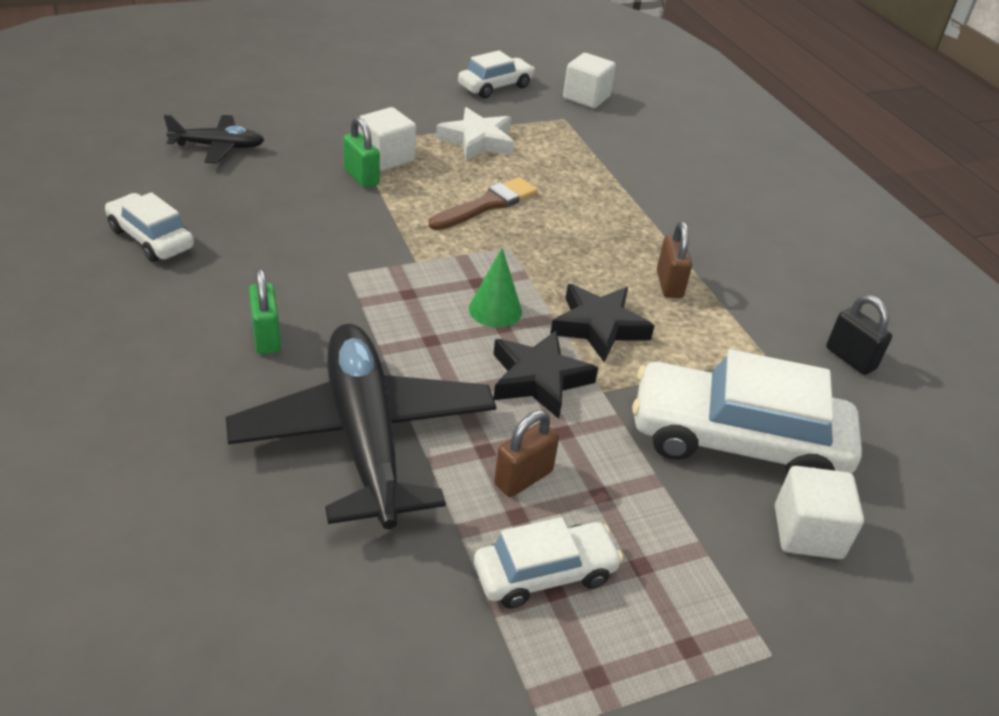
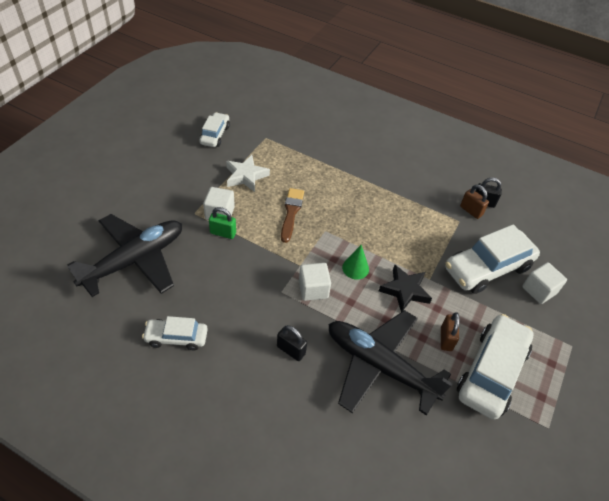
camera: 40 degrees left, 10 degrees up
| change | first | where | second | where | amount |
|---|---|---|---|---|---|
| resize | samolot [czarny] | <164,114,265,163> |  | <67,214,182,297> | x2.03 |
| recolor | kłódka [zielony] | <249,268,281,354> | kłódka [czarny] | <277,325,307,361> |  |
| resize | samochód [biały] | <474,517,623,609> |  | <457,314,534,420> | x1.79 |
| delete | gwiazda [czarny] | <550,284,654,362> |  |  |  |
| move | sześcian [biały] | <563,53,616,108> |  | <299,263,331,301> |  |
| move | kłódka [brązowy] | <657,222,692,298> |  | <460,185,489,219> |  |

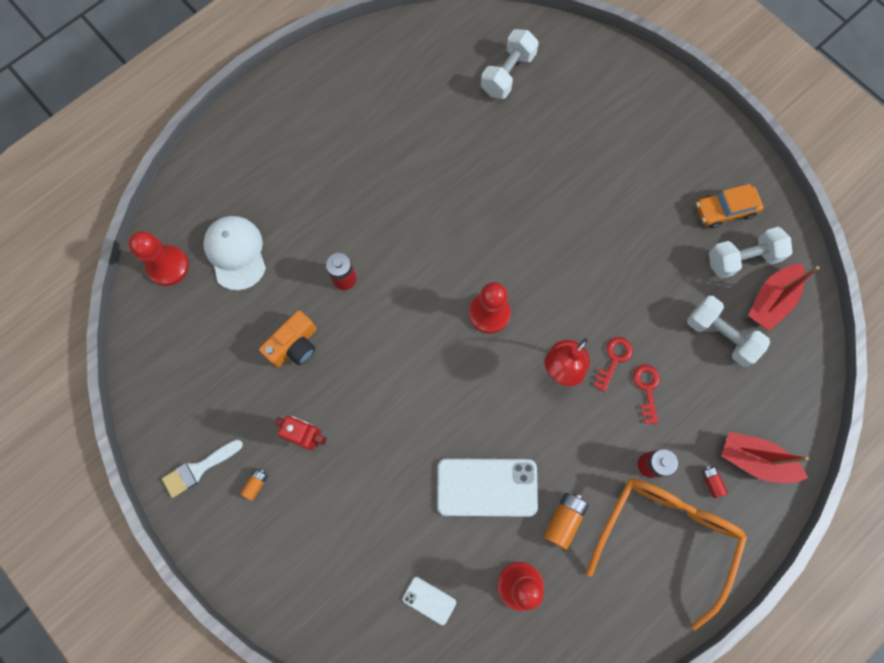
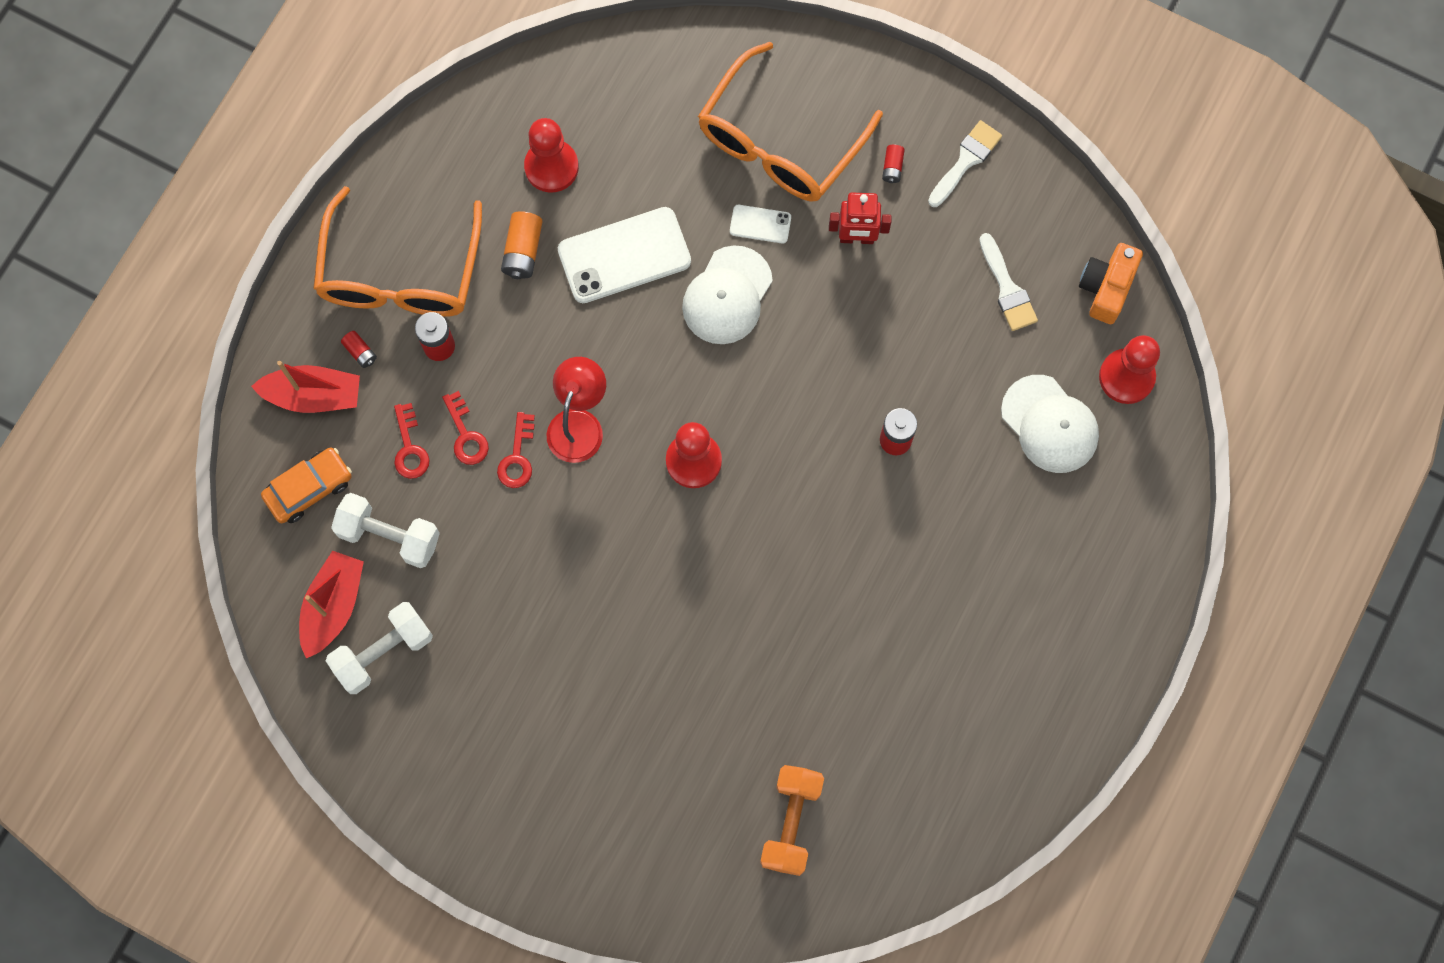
camera: 160 degrees right, 0 degrees up
| change | first | where | second | where | amount |
|---|---|---|---|---|---|
| recolor | bateria [pomarańczowy] | <240,469,268,501> | bateria [czerwony] | <882,145,905,183> |  |
| move | aparat fotograficzny [pomarańczowy] | <259,310,316,367> |  | <1079,243,1143,324> |  |
| move | telefon [biały] | <403,577,456,625> |  | <730,205,791,244> |  |
| recolor | hantel [biały] | <481,29,539,99> | hantel [pomarańczowy] | <760,765,824,876> |  |
| move | samochód [pomarańczowy] | <696,184,763,228> |  | <261,448,352,523> |  |
| insert |  |  | klucz [czerwony] | <394,403,429,479> |  |
| insert |  |  | czapka [biały] | <682,245,773,344> |  |
| insert |  |  | okulary [pomarańczowy] | <698,42,883,202> |  |
| insert |  |  | pędzel [biały] | <979,233,1038,331> |  |

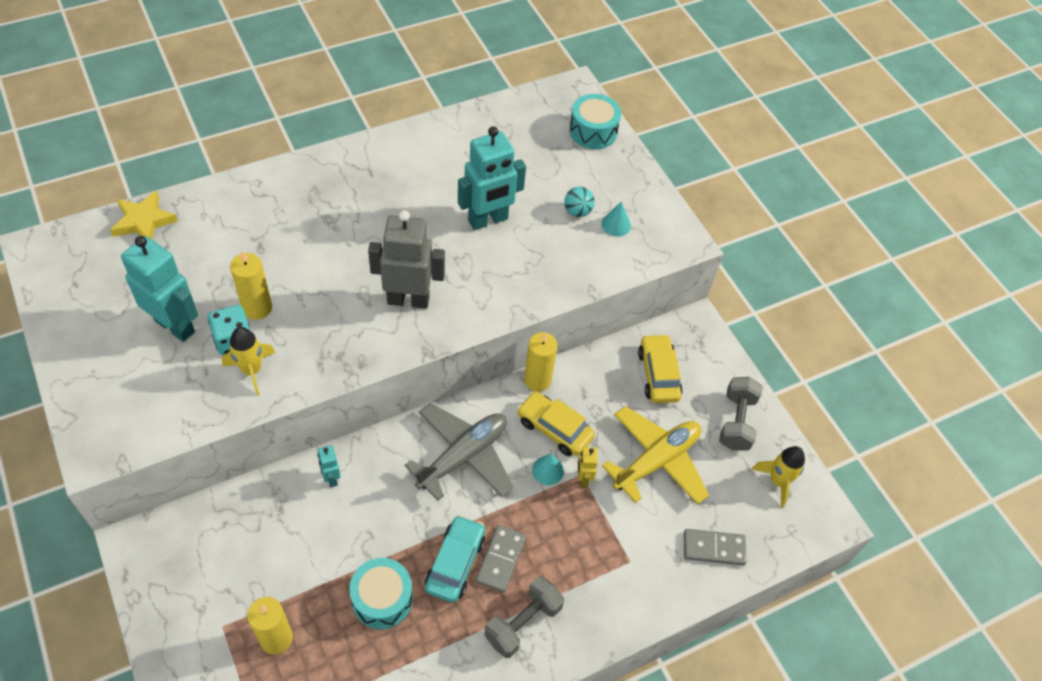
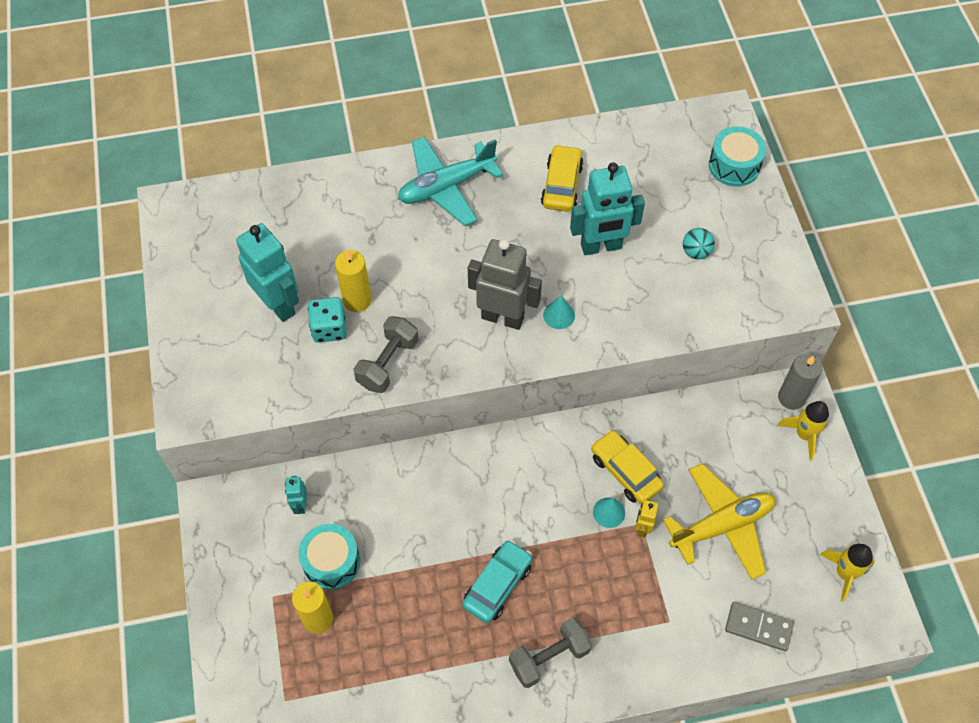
camera: 20 degrees right, 5 degrees up
| change | first | where | second | where | amount |
|---|---|---|---|---|---|
| delete | gwiazda [żółty] | <110,190,178,239> |  |  |  |
| move | rakieta [żółty] | <222,327,275,396> |  | <777,401,829,460> |  |
| move | robot [turkusowy] | <317,445,341,487> |  | <285,476,307,514> |  |
| move | bęben [turkusowy] | <349,558,413,629> |  | <298,524,360,590> |  |
| delete | samolot [szary] | <404,403,514,501> |  |  |  |
| delete | kostka domina [szary] | <476,525,526,592> |  |  |  |
| delete | świeca [żółty] | <524,332,558,392> |  |  |  |
| move | stożek [turkusowy] | <601,201,631,237> |  | <543,296,575,329> |  |
| move | samochód [żółty] | <638,334,683,403> |  | <541,144,584,212> |  |
| move | hantel [szary] | <719,377,763,451> |  | <354,316,419,393> |  |
| insert |  |  | samolot [turkusowy] | <398,136,503,226> |  |
| insert |  |  | świeca [szary] | <778,353,823,410> |  |

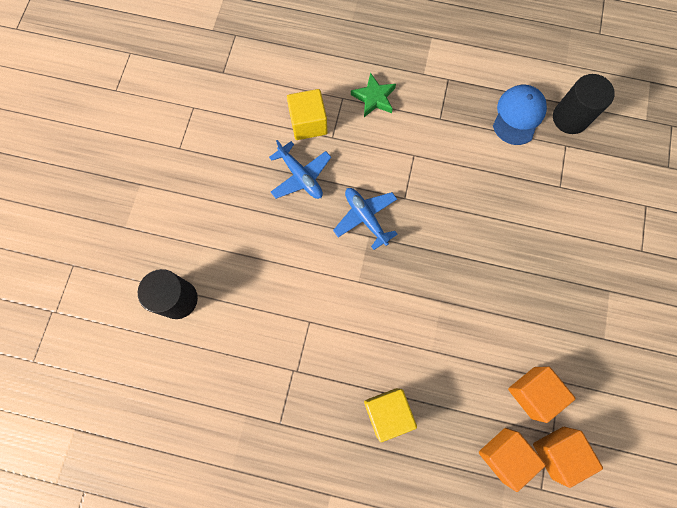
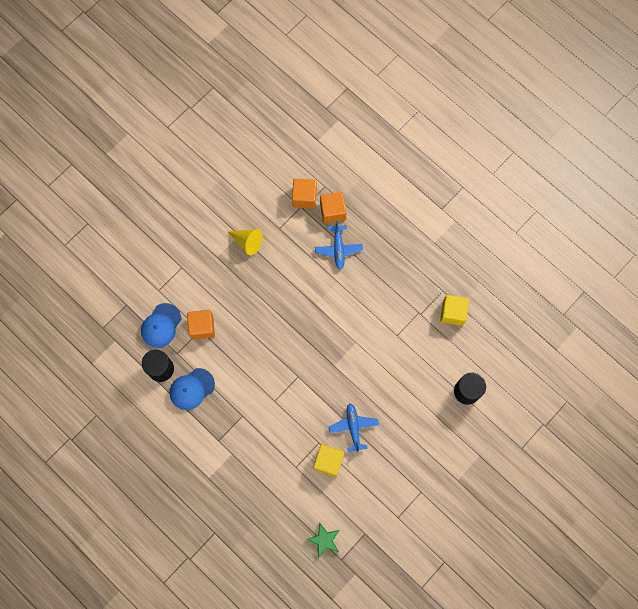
camera: 150 degrees left, 0 degrees up
| change | first | where | second | where | amount |
|---|---|---|---|---|---|
| move | samolot [niebieski] | <333,188,398,250> |  | <315,221,363,270> |  |
| move | gwiazda [zielony] | <351,72,396,117> |  | <306,523,339,558> |  |
| move | sześcian [żółty] | <364,388,417,442> |  | <440,295,469,326> |  |
| move | sześcian [pomarańczowy] | <508,366,576,423> |  | <187,310,215,340> |  |
| insert |  |  | czapka [niebieski] | <141,303,181,348> |  |
| insert |  |  | stożek [żółty] | <228,229,263,256> |  |

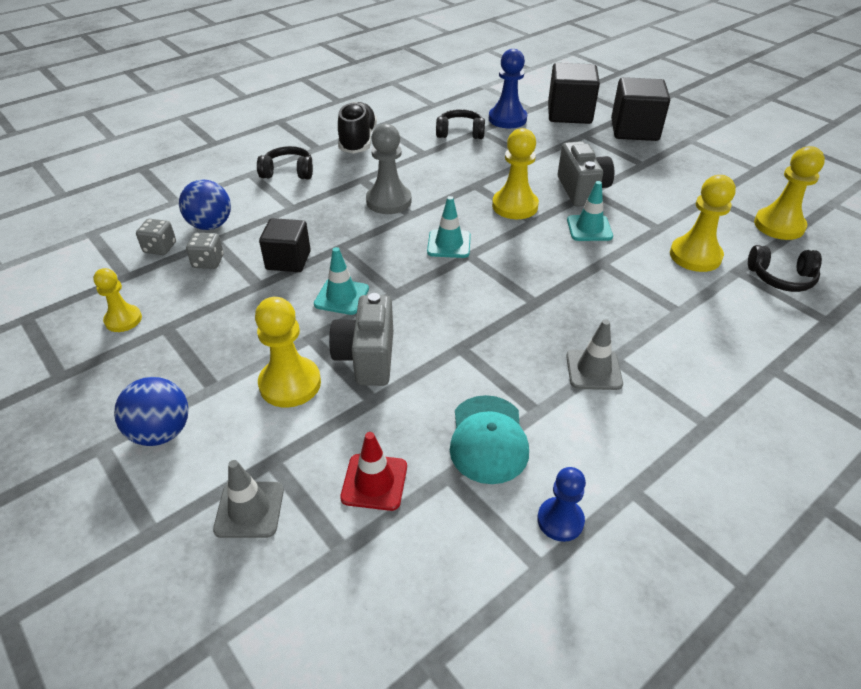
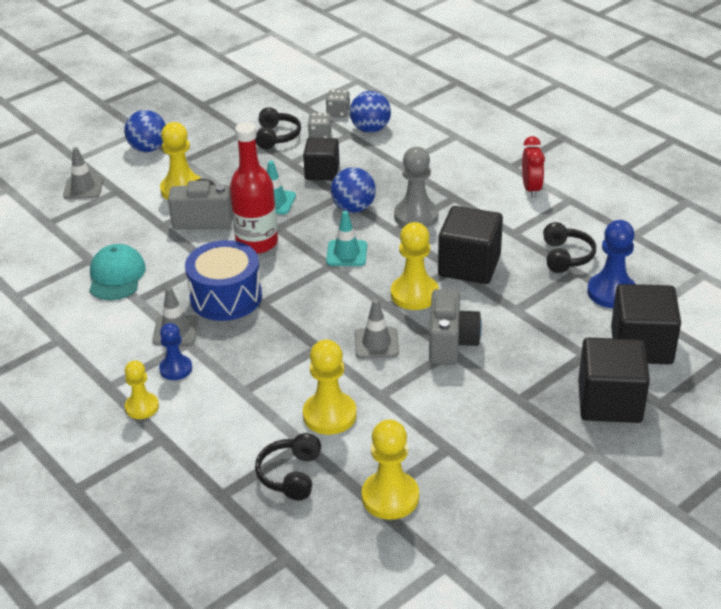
camera: 90 degrees right, 5 degrees down
| change | first | where | second | where | amount |
|---|---|---|---|---|---|
| move | pionek [żółty] | <93,268,142,332> |  | <125,360,159,419> |  |
| move | słuchawki [czarny] | <257,146,313,180> |  | <255,107,301,149> |  |
| replace | but [czarny] | <338,102,377,154> | budzik [czerwony] | <522,136,545,198> |  |
| delete | pachołek [czerwony] | <340,432,407,511> |  |  |  |
| rotate | czapka [turkusowy] | <450,395,529,484> |  | <89,244,146,300> | 90 degrees clockwise |
| move | pionek [niebieski] | <537,467,586,542> |  | <159,323,192,380> |  |
| rotate | aparat fotograficzny [szary] | <558,141,614,207> |  | <429,289,482,365> | 75 degrees counterclockwise |
| recolor | pachołek [turkusowy] | <567,181,613,241> | pachołek [szary] | <355,299,399,359> |  |
| insert |  |  | bęben [niebieski] | <185,240,262,321> |  |
| insert |  |  | butelka [czerwony] | <230,122,278,254> |  |
| insert |  |  | piłka [niebieski] | <331,167,376,213> |  |
| insert |  |  | sześcian [czarny] | <438,206,503,284> |  |

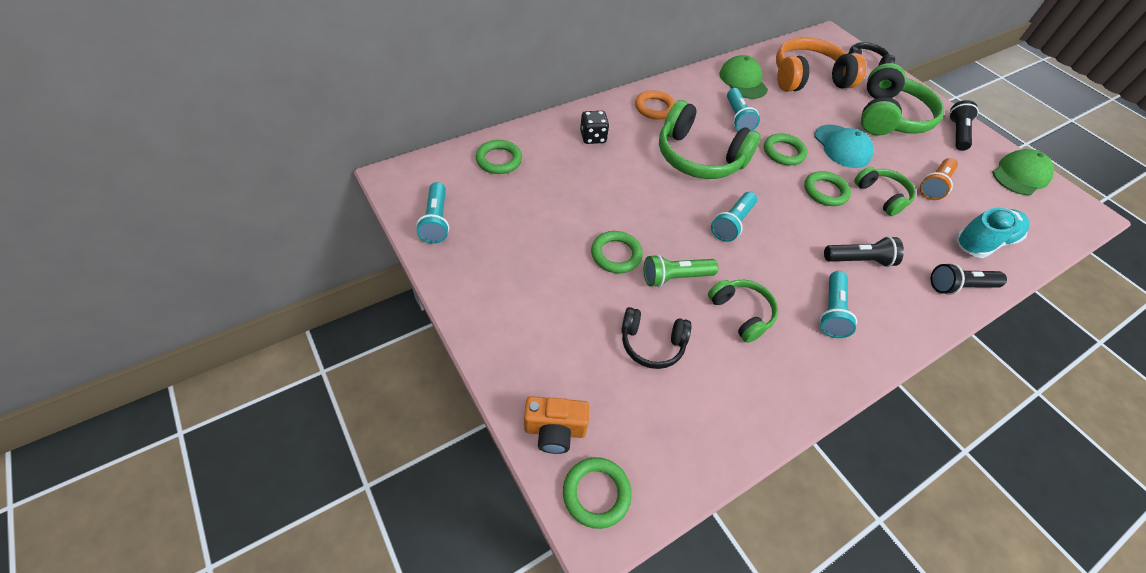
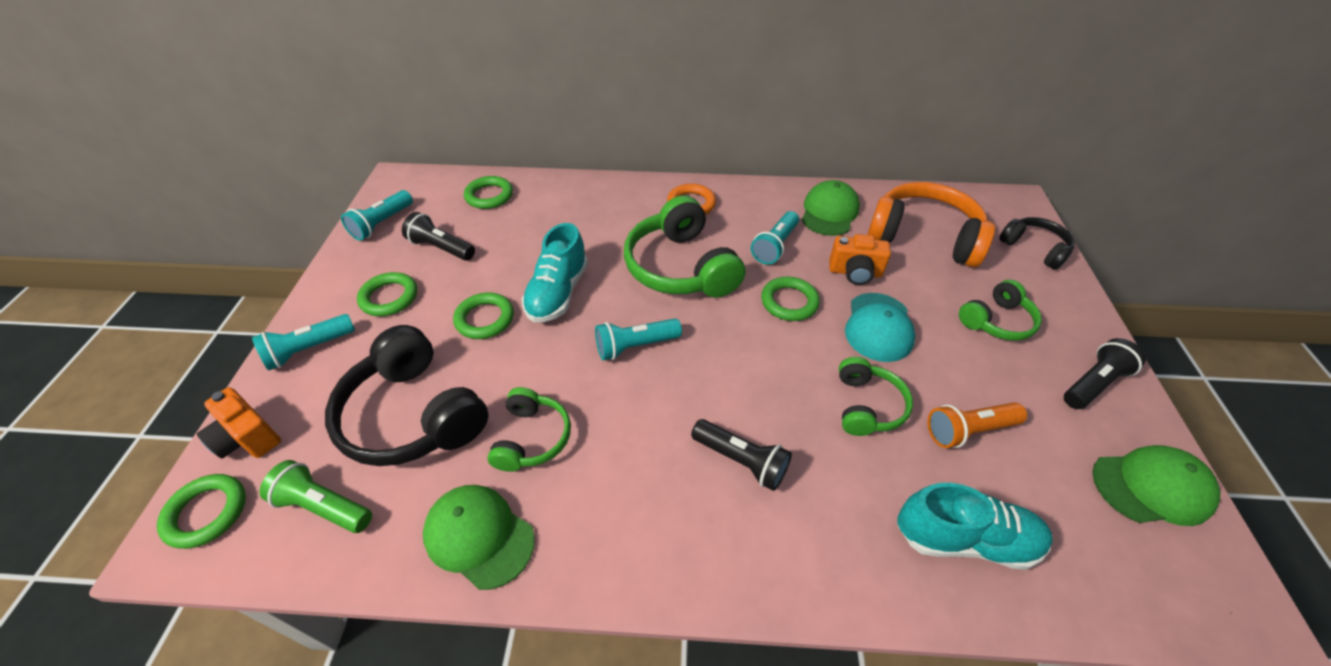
camera: 40 degrees right, 5 degrees down
| change | first | where | second | where | amount |
|---|---|---|---|---|---|
| delete | kostka do gry [czarny] | <580,111,609,144> |  |  |  |
| resize | słuchawki [czarny] | <621,307,691,369> |  | <325,325,489,466> | x1.78 |
| move | latarka [zielony] | <644,254,718,287> |  | <259,460,372,533> |  |
| move | pierścień [zielony] | <804,171,851,206> |  | <357,272,417,316> |  |
| move | latarka [turkusowy] | <819,271,857,338> |  | <252,314,355,371> |  |
| resize | słuchawki [zielony] | <861,63,944,135> |  | <959,280,1042,341> | x0.56 |
| move | latarka [czarny] | <931,263,1007,295> |  | <402,212,475,261> |  |
| insert |  |  | czapka [zielony] | <423,485,535,590> |  |
| insert |  |  | but [turkusowy] | <522,223,588,322> |  |
| insert |  |  | aparat fotograficzny [pomarańczowy] | <829,234,891,285> |  |

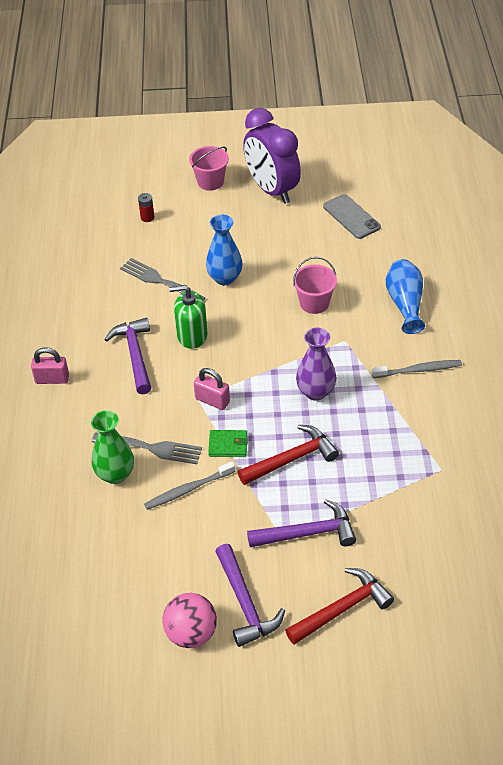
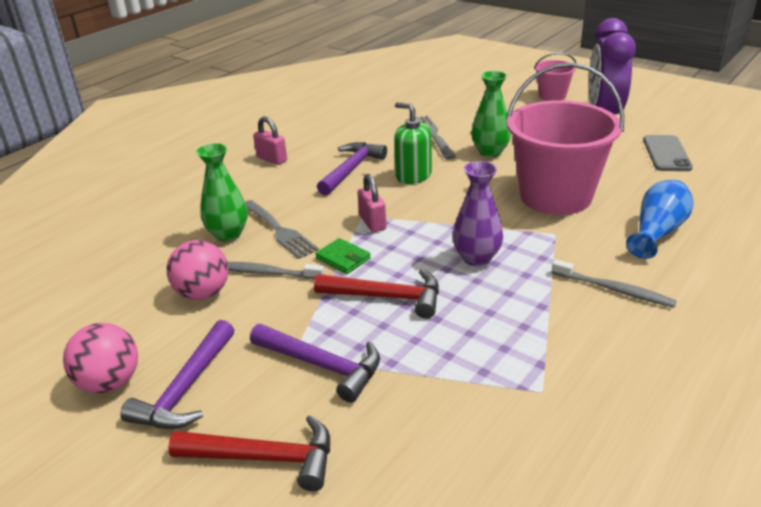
camera: 40 degrees right, 15 degrees down
| change | first | where | second | where | amount |
|---|---|---|---|---|---|
| delete | bateria [czerwony] | <138,193,154,222> |  |  |  |
| recolor | wazon [niebieski] | <206,215,243,285> | wazon [zielony] | <471,71,511,157> |  |
| resize | wiadro [różowy] | <293,257,337,314> |  | <506,63,624,215> | x2.06 |
| insert |  |  | piłka [różowy] | <167,240,229,300> |  |

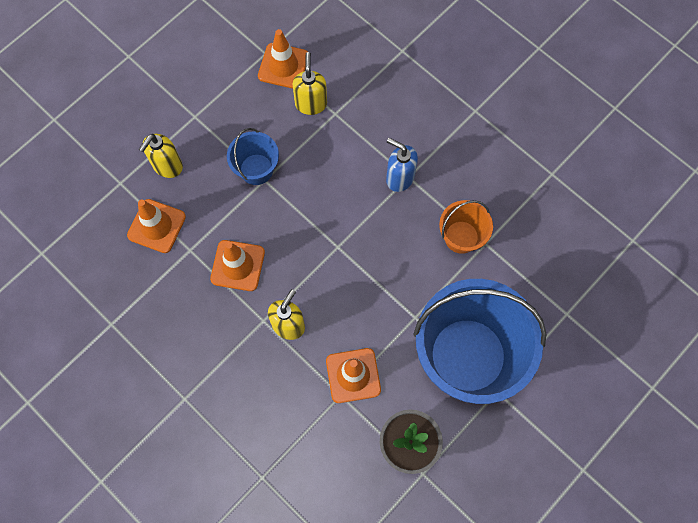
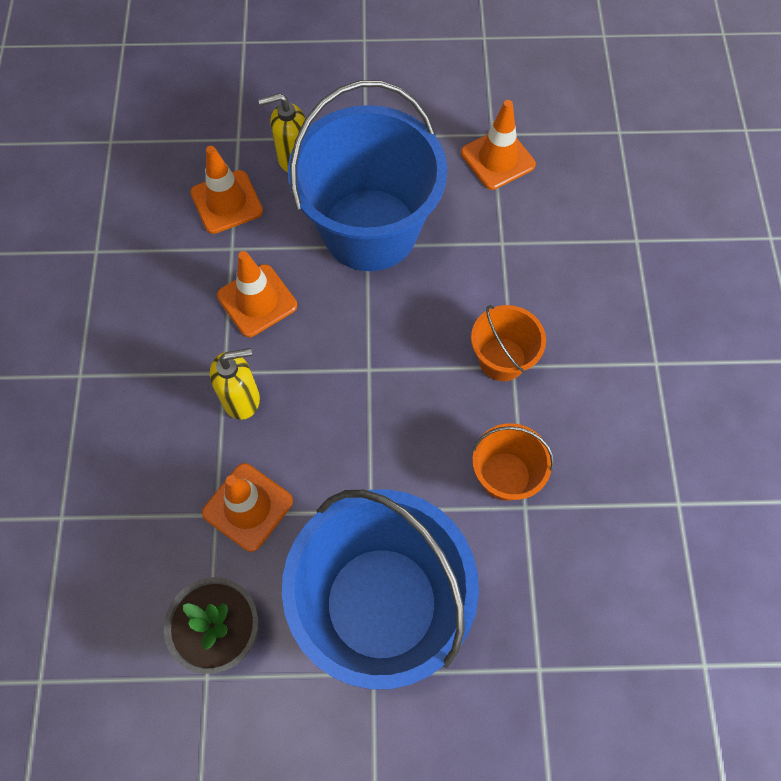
camera: 45 degrees right, 5 degrees down
| change | first | where | second | where | amount |
|---|---|---|---|---|---|
| resize | wiadro [niebieski] | <227,128,279,185> |  | <288,80,447,271> | x2.15 |
| delete | dozownik mydła [żółty] | <292,52,327,115> |  |  |  |
| replace | dozownik mydła [niebieski] | <386,138,418,192> | wiadro [pomarańczowy] | <471,305,546,381> |  |

